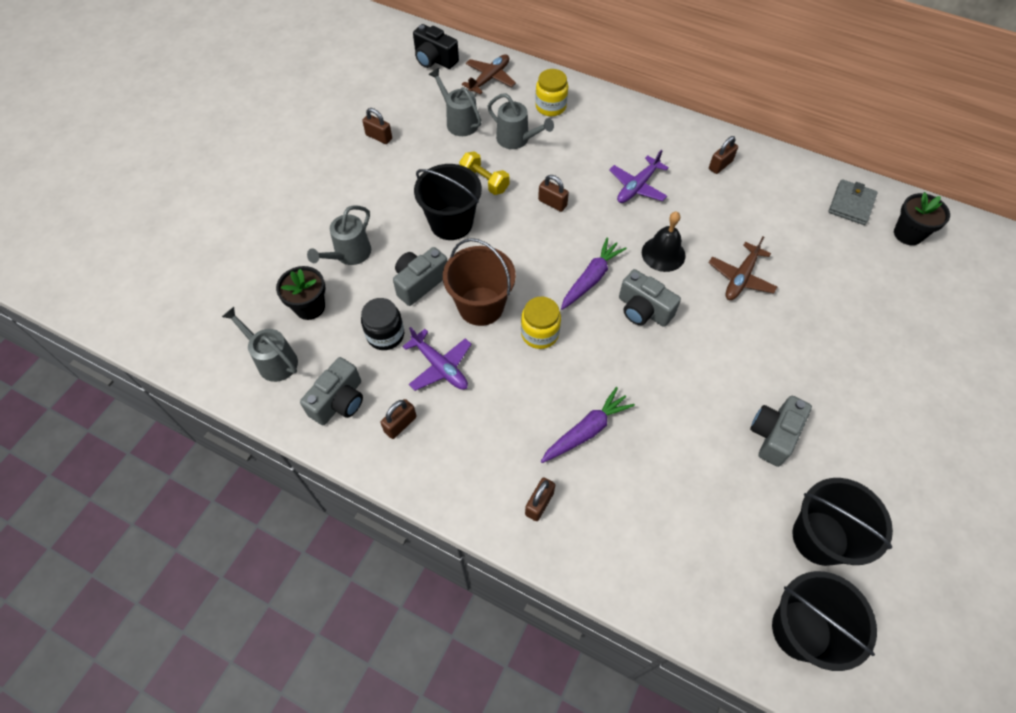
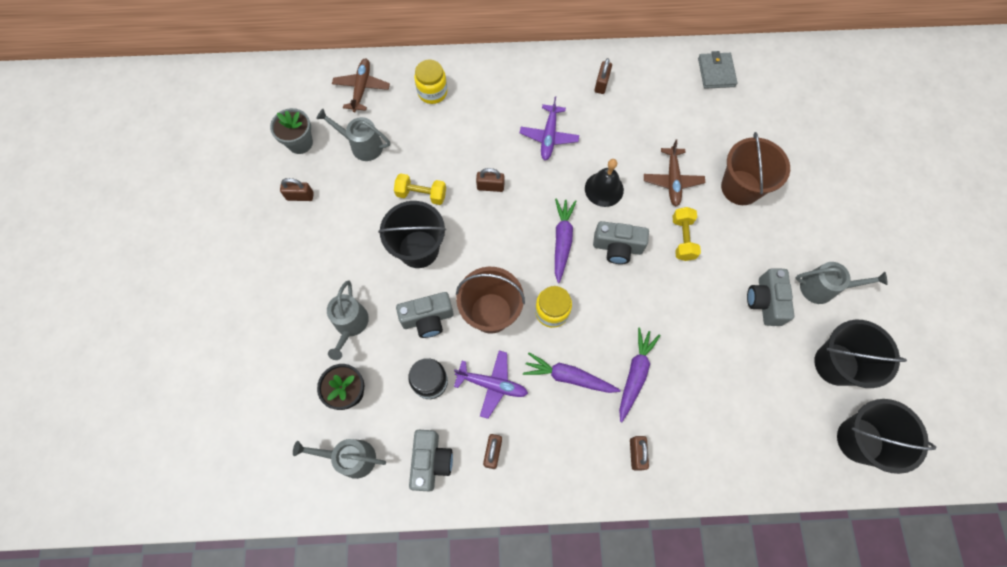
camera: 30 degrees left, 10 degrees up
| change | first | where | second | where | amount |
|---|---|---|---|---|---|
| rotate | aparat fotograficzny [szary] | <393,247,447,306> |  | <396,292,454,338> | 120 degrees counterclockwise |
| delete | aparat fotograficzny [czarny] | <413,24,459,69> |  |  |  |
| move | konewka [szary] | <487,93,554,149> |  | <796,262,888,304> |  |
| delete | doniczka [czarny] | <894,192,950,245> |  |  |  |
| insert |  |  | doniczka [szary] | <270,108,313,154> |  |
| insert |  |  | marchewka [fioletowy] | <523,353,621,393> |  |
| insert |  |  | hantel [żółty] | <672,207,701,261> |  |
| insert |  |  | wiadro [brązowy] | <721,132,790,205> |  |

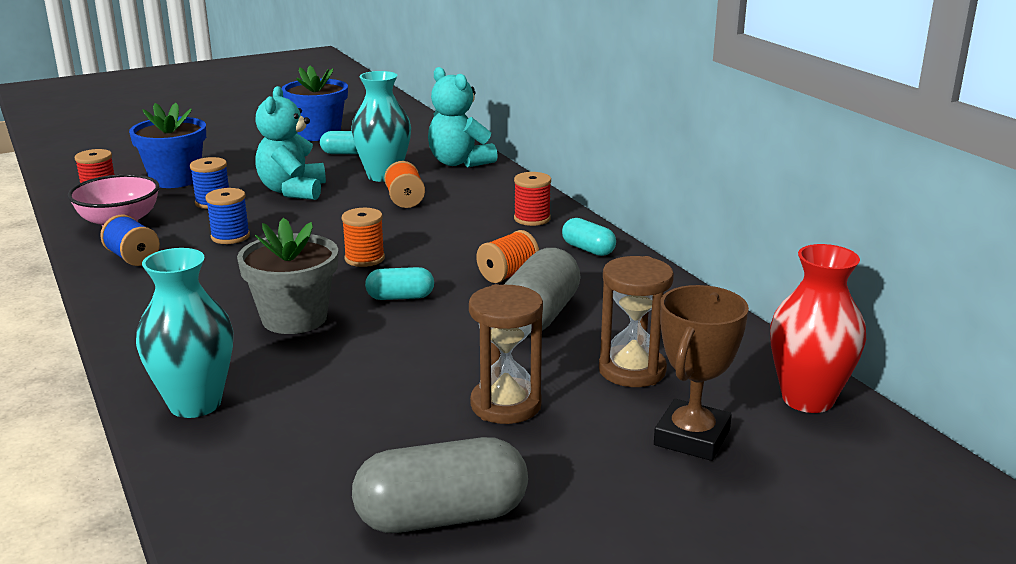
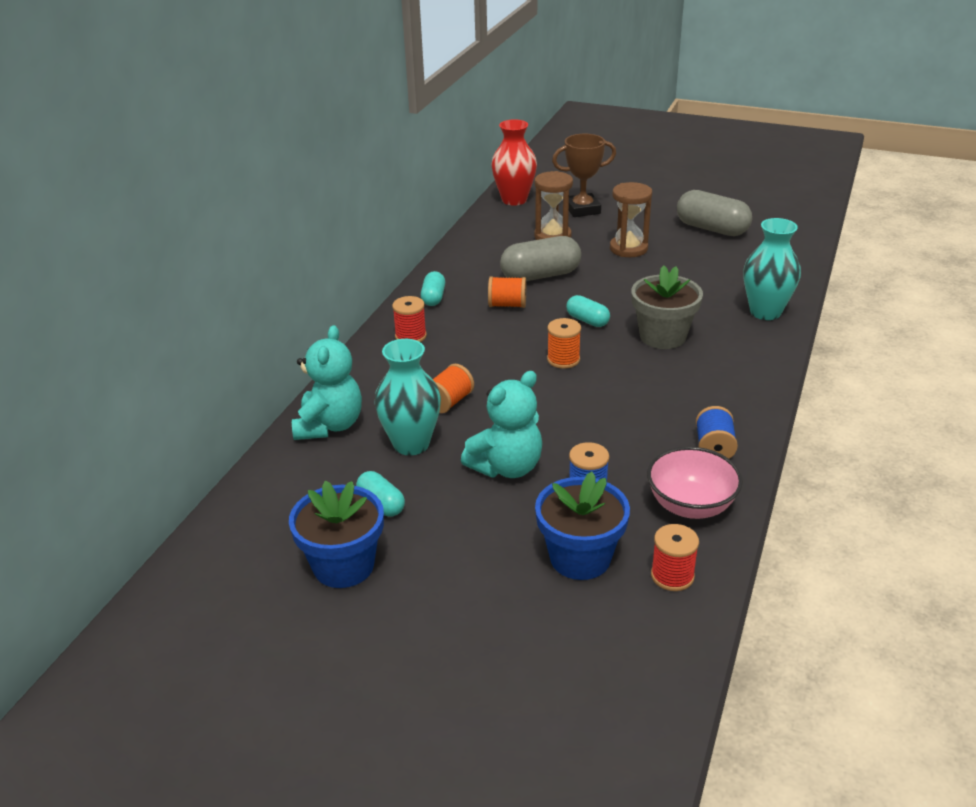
camera: 130 degrees left, 10 degrees up
| change | first | where | second | where | amount |
|---|---|---|---|---|---|
| delete | szpulka [niebieski] | <205,188,250,244> |  |  |  |

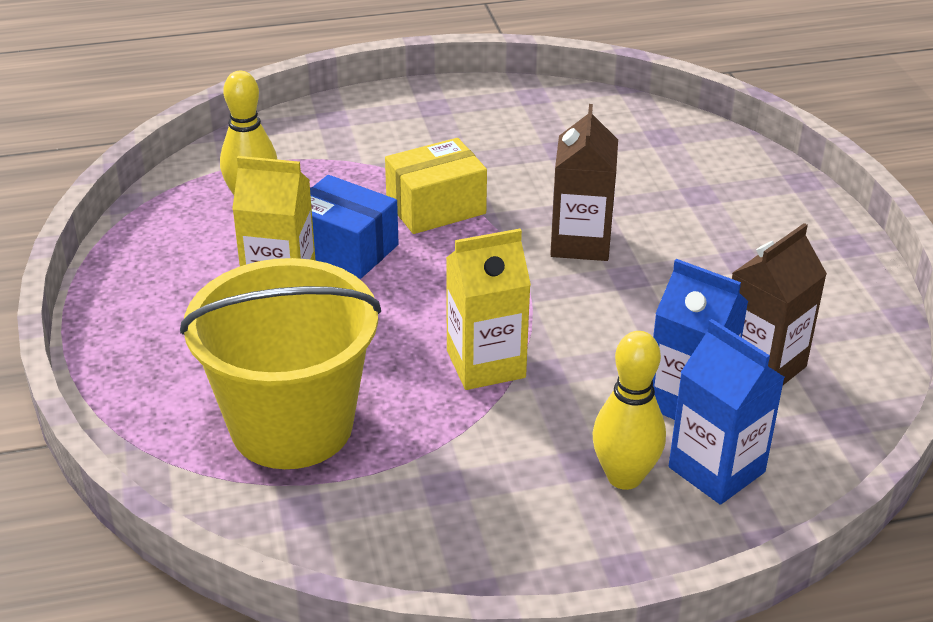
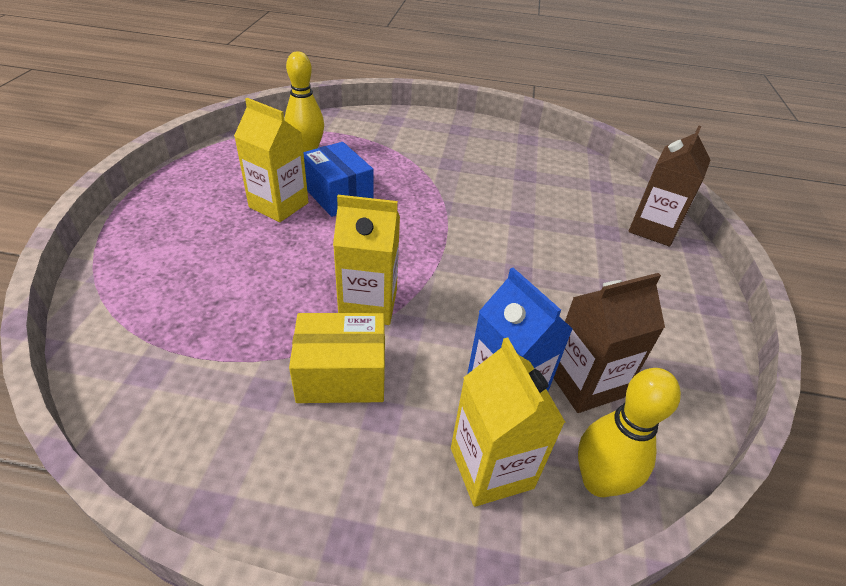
camera: 20 degrees right, 5 degrees up
| change | first | where | second | where | amount |
|---|---|---|---|---|---|
| delete | wiadro [żółty] | <180,258,381,469> |  |  |  |
| move | pudełko [żółty] | <385,138,487,234> |  | <289,313,385,403> |  |
| move | karton mleka [brązowy] | <550,104,618,261> |  | <629,125,711,246> |  |
| move | kręgiel [żółty] | <593,331,666,490> |  | <578,368,681,497> |  |
| recolor | karton mleka [niebieski] | <669,319,785,505> | karton mleka [żółty] | <451,337,566,507> |  |

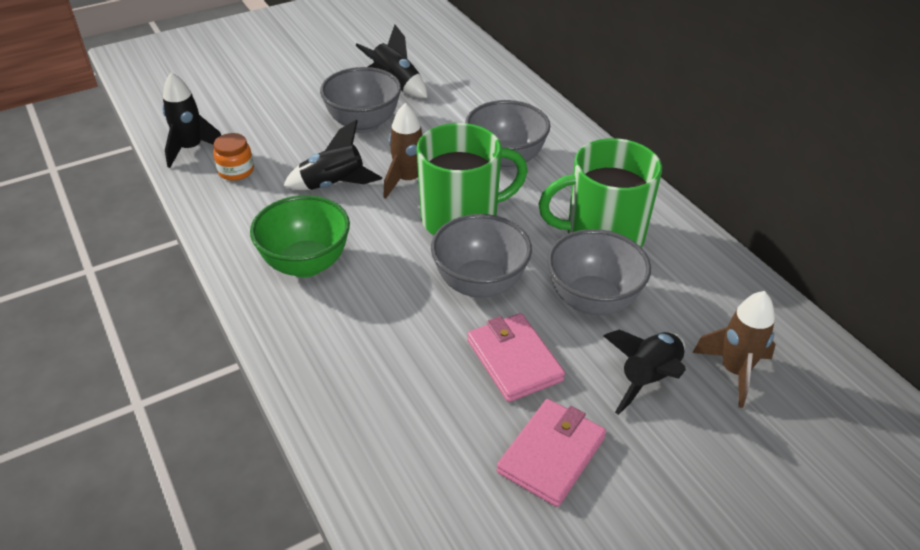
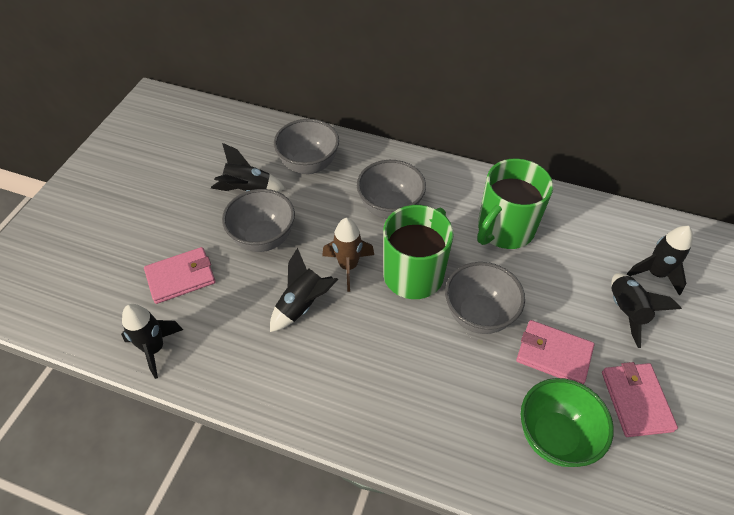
camera: 40 degrees left, 10 degrees up
| change | first | where | second | where | amount |
|---|---|---|---|---|---|
| delete | słoik [pomarańczowy] | <213,133,254,181> |  |  |  |
| move | miska [zielony] | <250,195,350,277> |  | <521,378,614,467> |  |
| move | miska [szary] | <547,229,651,315> |  | <274,119,339,175> |  |
| recolor | rakieta [brązowy] | <692,291,776,408> | rakieta [czarny] | <626,226,693,296> |  |
| insert |  |  | portfel [różowy] | <144,247,216,304> |  |

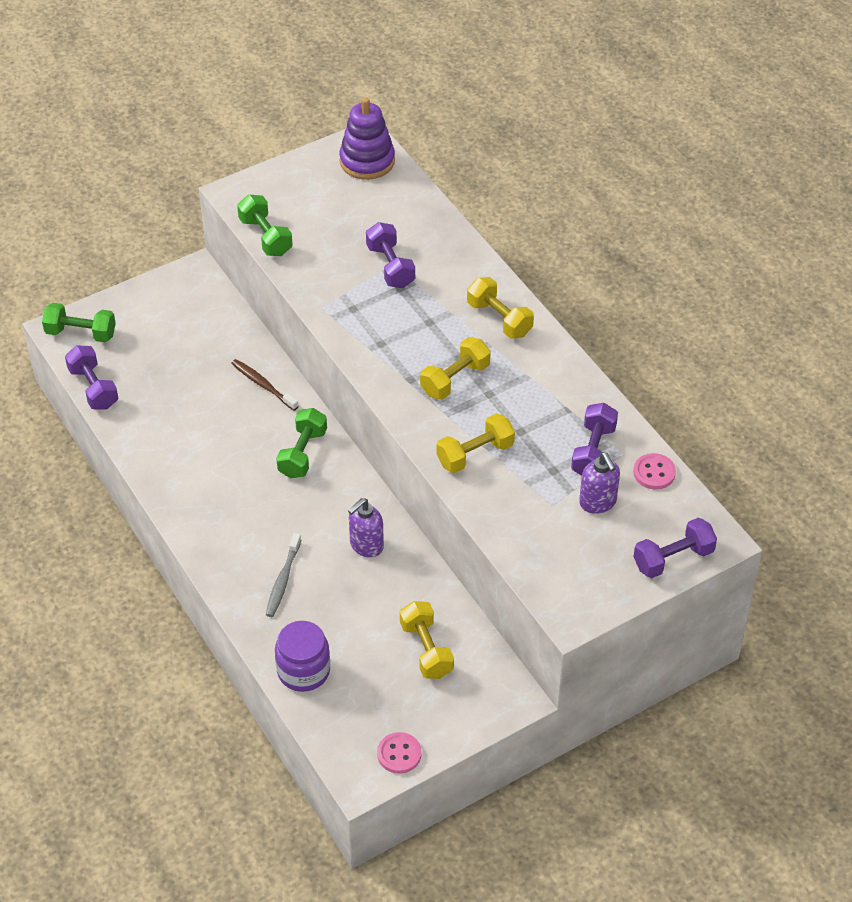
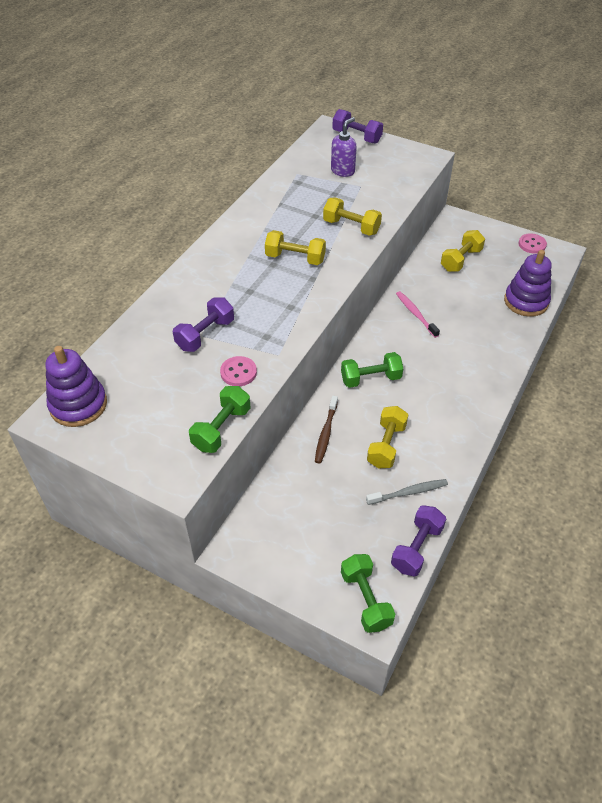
camera: 120 degrees left, 0 degrees up
| change | first | where | second | where | amount |
|---|---|---|---|---|---|
| move | szczoteczka do zębów [szary] | <266,533,301,617> |  | <366,479,448,505> |  |
| replace | słoik [fioletowy] | <275,621,330,692> | zabawka nakładanka [fioletowy] | <504,250,552,317> |  |
| replace | dozownik mydła [fioletowy] | <348,498,384,558> | szczoteczka do zębów [różowy] | <396,291,440,338> |  |
| move | hantel [żółty] | <467,277,534,339> |  | <367,406,409,468> |  |
| delete | hantel [fioletowy] | <571,403,618,476> |  |  |  |
| move | guzik [różowy] | <633,453,676,489> |  | <220,356,257,386> |  |

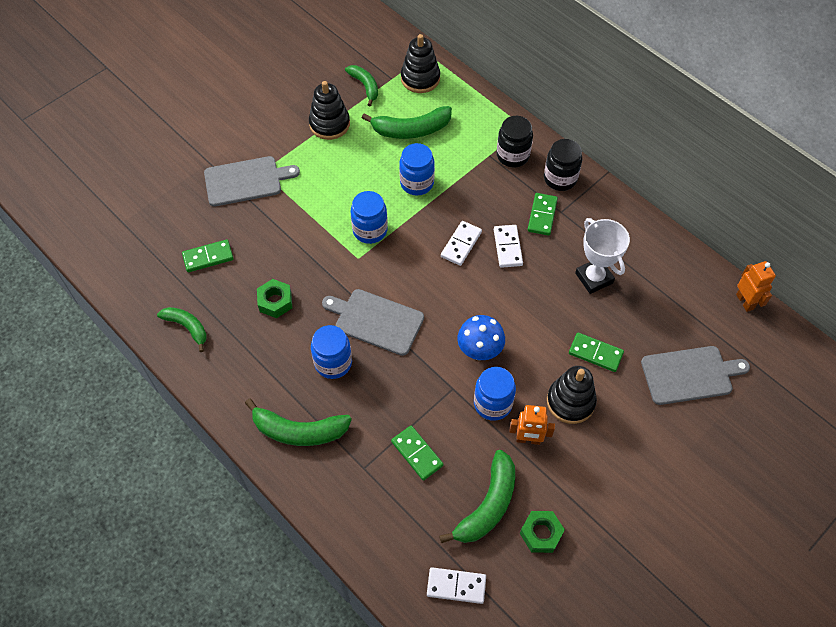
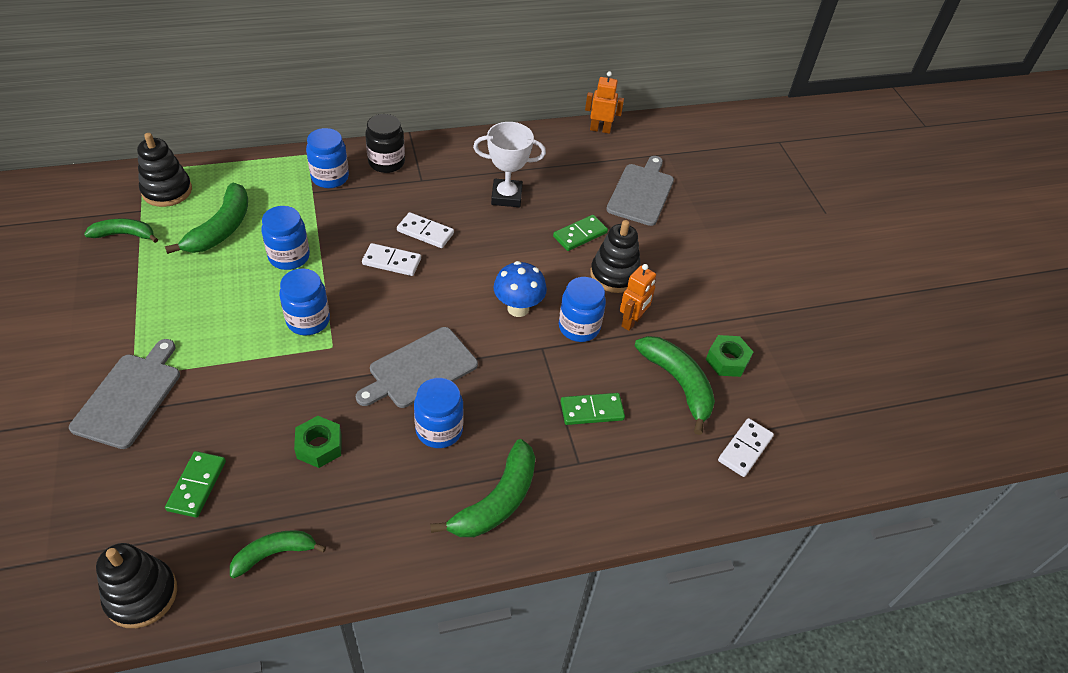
camera: 65 degrees left, 10 degrees down
| change | first | where | second | where | amount |
|---|---|---|---|---|---|
| move | zabawka nakładanka [czarny] | <309,81,350,140> |  | <96,543,177,628> |  |
| rotate | kostka domina [biały] | <441,221,482,266> |  | <362,243,421,276> | 45 degrees counterclockwise |
| recolor | słoik [czarny] | <497,116,533,167> | słoik [niebieski] | <306,128,349,188> |  |
| delete | kostka domina [zielony] | <527,193,558,236> |  |  |  |

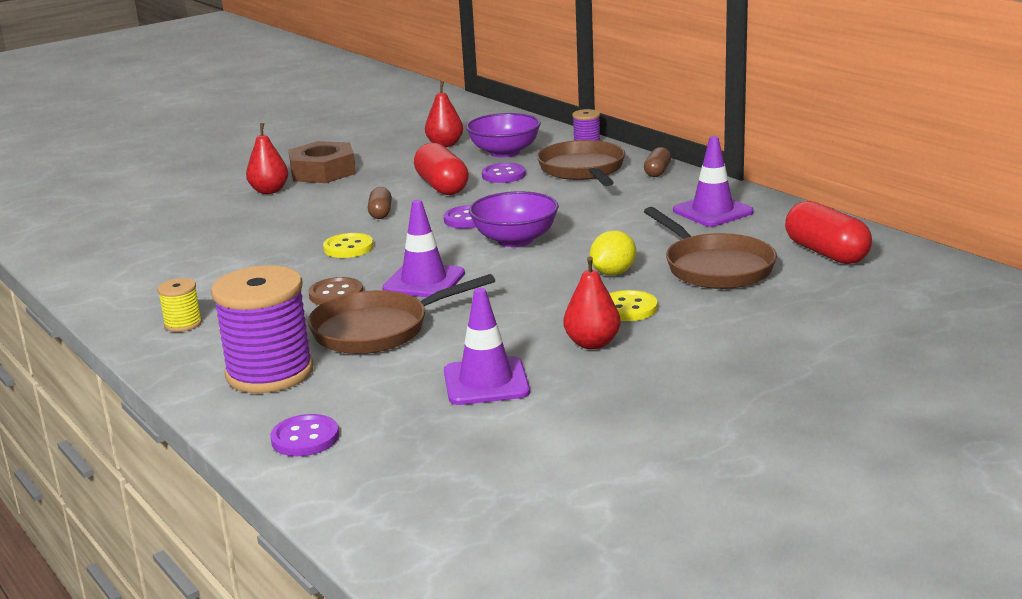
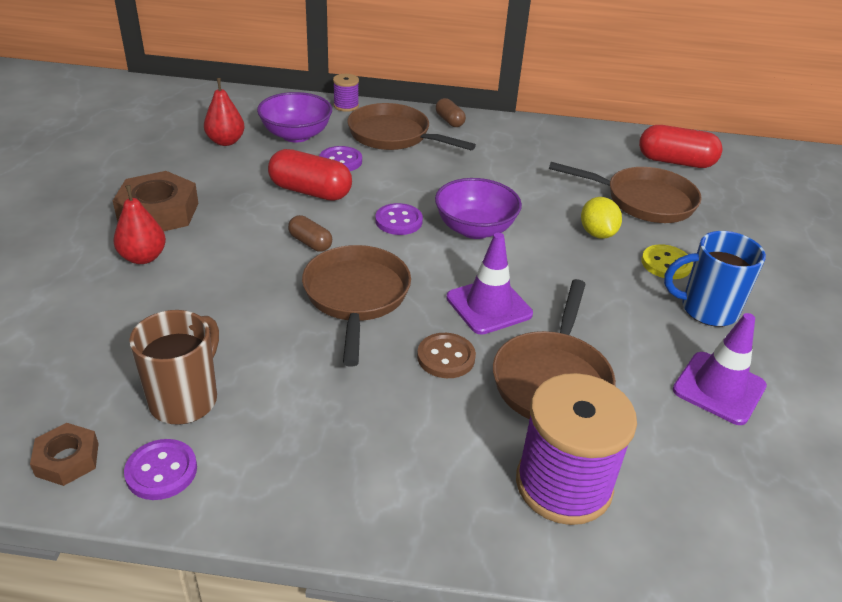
camera: 50 degrees left, 15 degrees up
| change | first | where | second | where | amount |
|---|---|---|---|---|---|
| delete | szpulka [żółty] | <157,278,202,332> |  |  |  |
| move | guzik [fioletowy] | <270,414,339,456> |  | <124,439,197,500> |  |
| replace | guzik [żółty] | <323,233,374,258> | patelnia [brązowy] | <302,245,411,367> |  |
| replace | gruszka [czerwony] | <564,257,620,349> | kubek [niebieski] | <664,231,766,327> |  |
| delete | pachołek [fioletowy] | <673,136,754,227> |  |  |  |
| insert |  |  | nakrętka [brązowy] | <30,423,99,486> |  |
| insert |  |  | kubek [brązowy] | <129,310,219,425> |  |

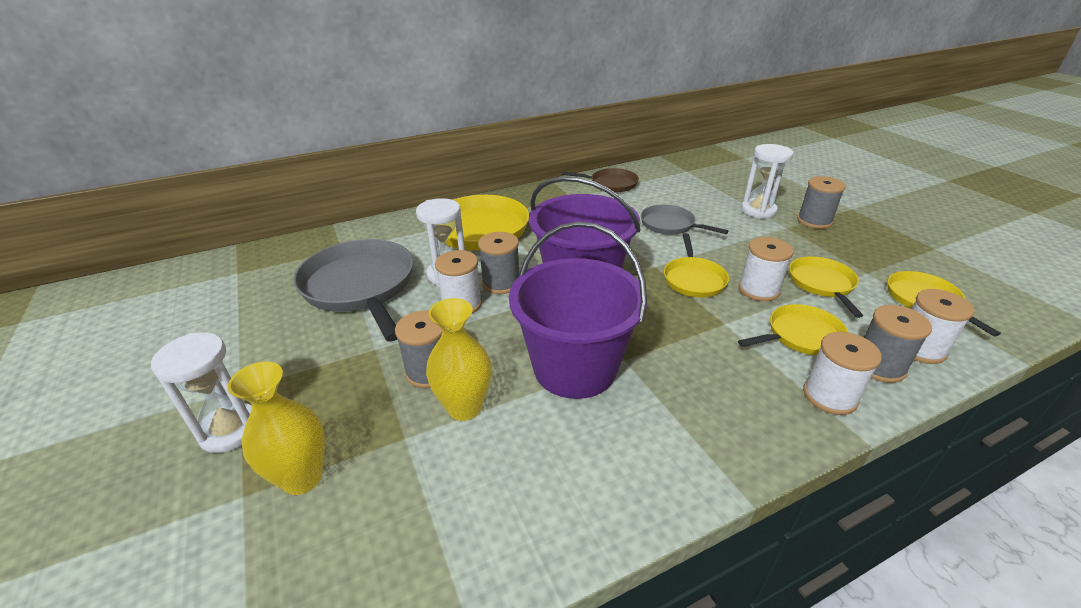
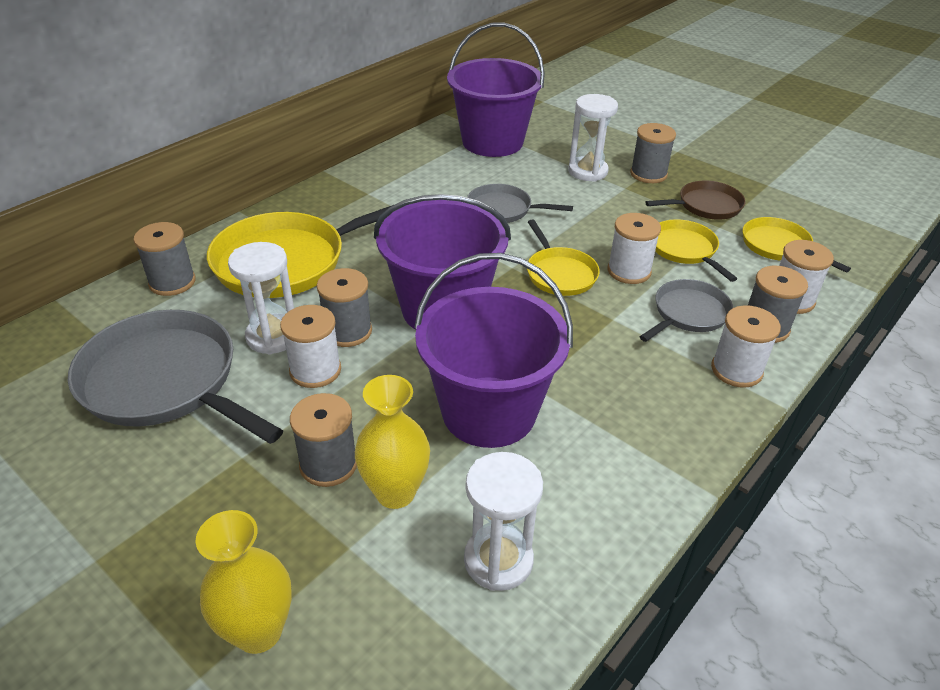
camera: 25 degrees left, 5 degrees up
| change | first | where | second | where | amount |
|---|---|---|---|---|---|
| move | klepsydra [biały] | <151,332,252,453> |  | <464,452,543,591> |  |
| move | patelnia [brązowy] | <562,168,639,192> |  | <645,181,746,220> |  |
| recolor | patelnia [żółty] | <738,304,848,355> | patelnia [szary] | <639,279,733,342> |  |
| insert |  |  | szpulka [szary] | <134,222,196,296> |  |
| insert |  |  | wiadro [fioletowy] | <447,23,545,157> |  |

